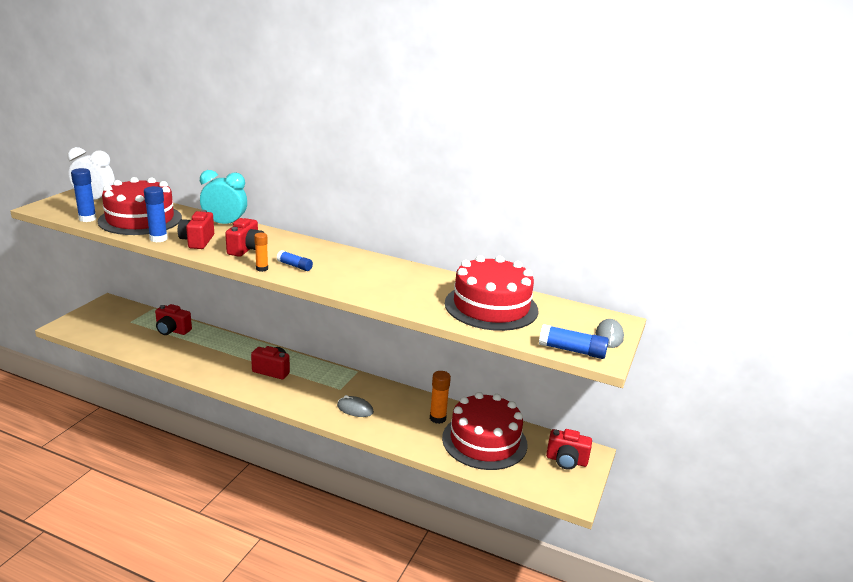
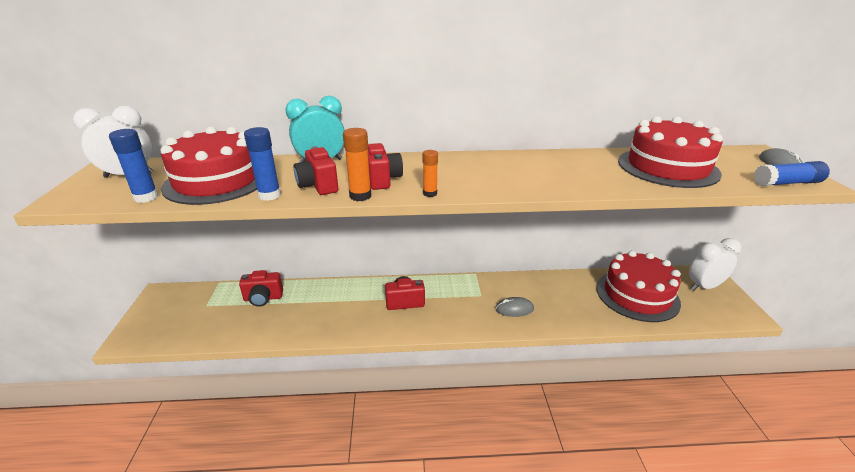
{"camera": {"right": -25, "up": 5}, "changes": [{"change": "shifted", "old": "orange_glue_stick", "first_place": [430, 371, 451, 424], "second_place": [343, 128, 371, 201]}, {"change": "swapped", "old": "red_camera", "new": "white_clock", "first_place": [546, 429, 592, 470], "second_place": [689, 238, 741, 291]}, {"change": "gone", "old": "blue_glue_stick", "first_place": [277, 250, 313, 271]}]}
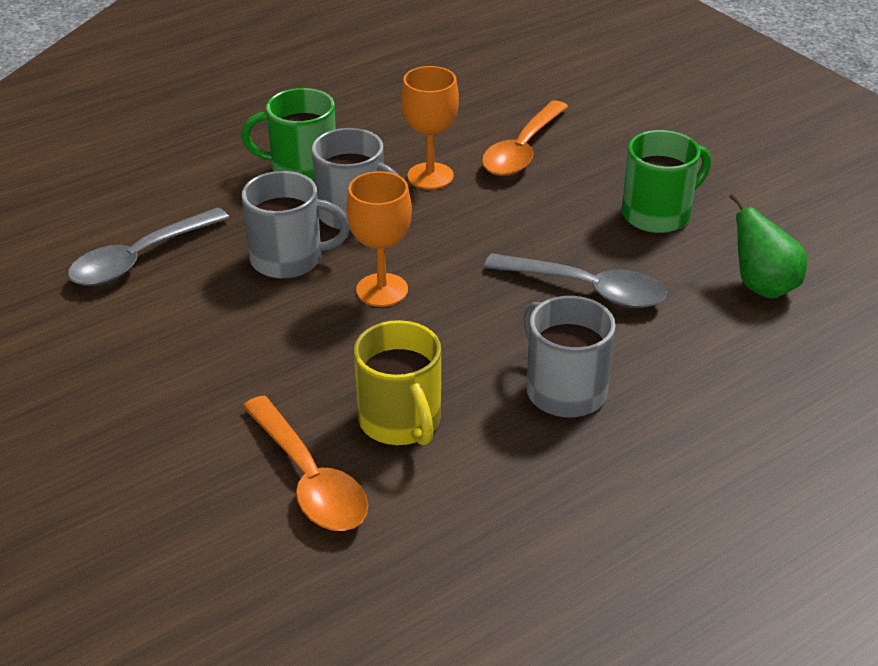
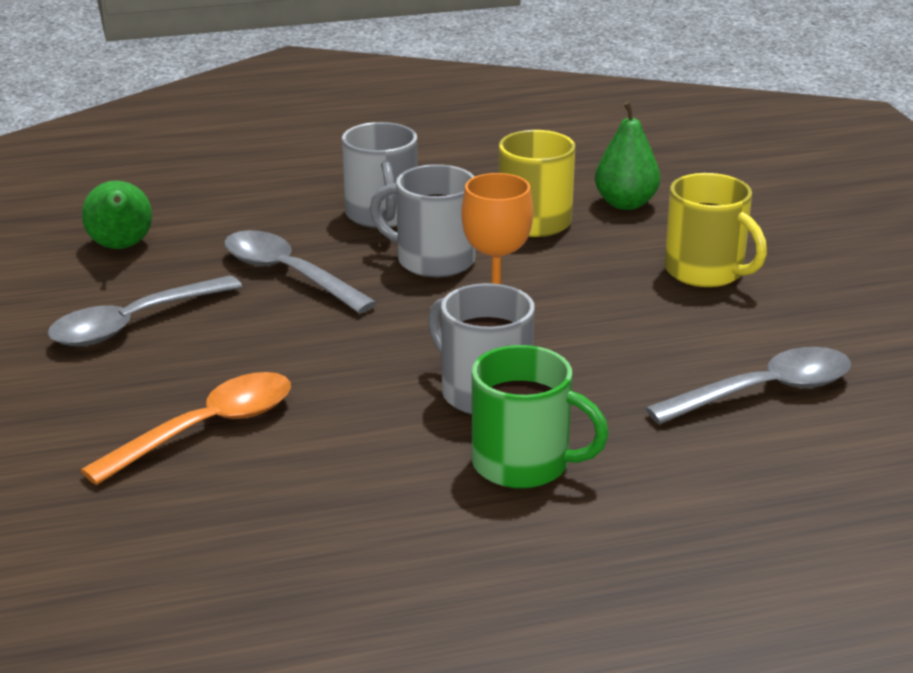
{"camera": {"right": -160, "up": -10}, "changes": [{"change": "swapped", "old": "green_mug", "new": "grey_spoon", "first_place": [622, 130, 711, 233], "second_place": [48, 275, 242, 346]}, {"change": "shifted", "old": "grey_mug", "first_place": [242, 171, 350, 279], "second_place": [370, 164, 476, 277]}, {"change": "swapped", "old": "orange_spoon", "new": "green_pear", "first_place": [242, 396, 368, 531], "second_place": [595, 101, 660, 210]}, {"change": "new", "new": "yellow_mug", "second_place": [665, 173, 767, 287]}, {"change": "gone", "old": "orange_goblet", "first_place": [401, 66, 459, 189]}]}
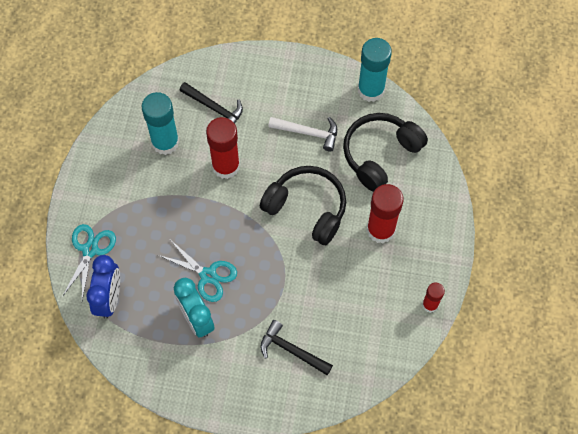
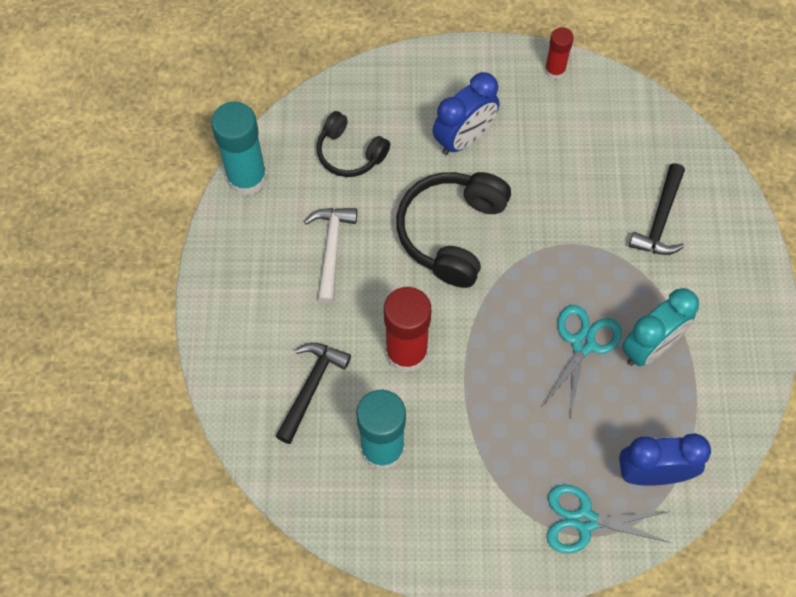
{"camera": {"right": -100, "up": 0}, "changes": [{"change": "scaled", "old": "black_headphones", "first_place": [343, 113, 428, 192], "second_place": [317, 111, 390, 177], "factor": 0.61}, {"change": "swapped", "old": "red_glue_stick", "new": "blue_clock", "first_place": [367, 184, 404, 243], "second_place": [433, 72, 500, 155]}]}
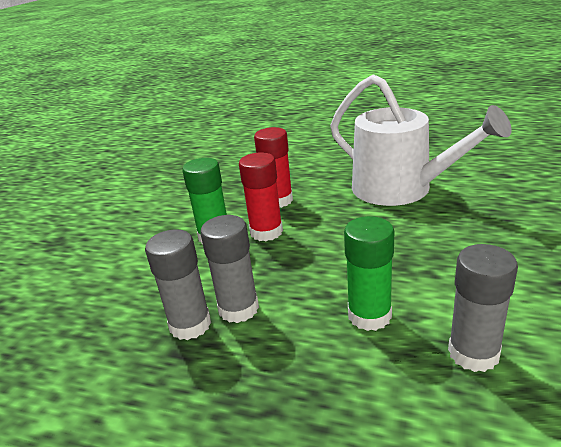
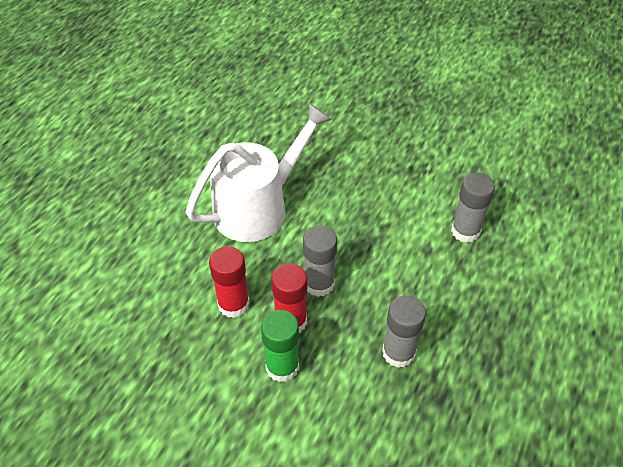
{"camera": {"right": -85, "up": 20}, "changes": [{"change": "shifted", "old": "grey_glue_stick", "first_place": [145, 229, 211, 340], "second_place": [303, 226, 337, 297]}, {"change": "gone", "old": "green_glue_stick", "first_place": [344, 216, 394, 331]}]}
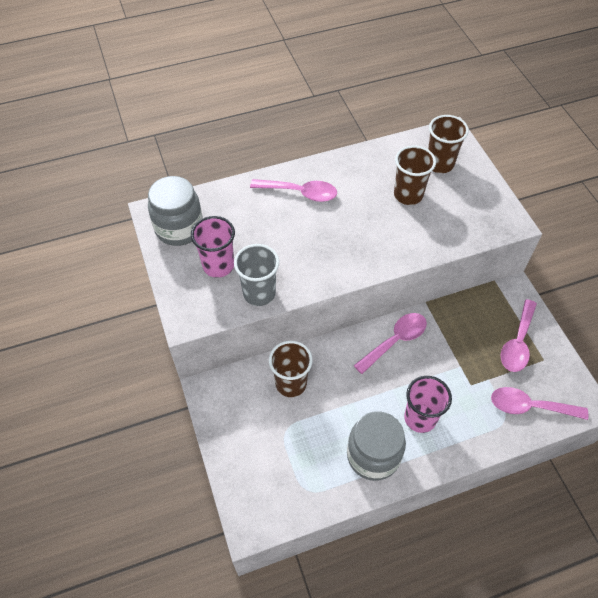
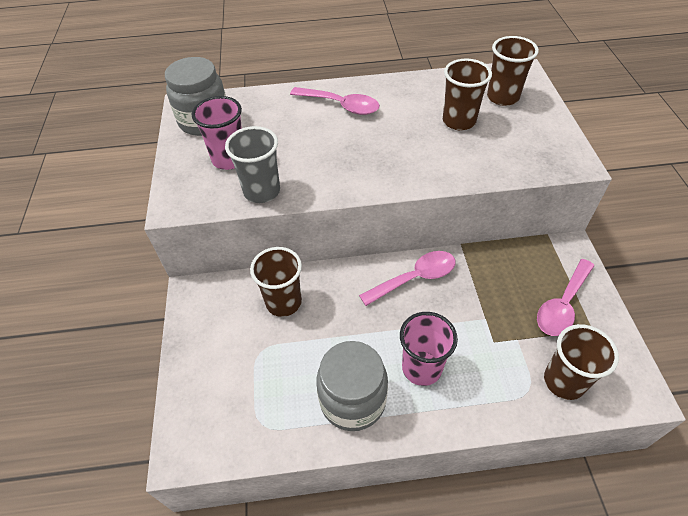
{"camera": {"right": 15, "up": -5}, "changes": [{"change": "swapped", "old": "pink_spoon", "new": "brown_cup", "first_place": [491, 387, 588, 420], "second_place": [544, 324, 619, 400]}]}
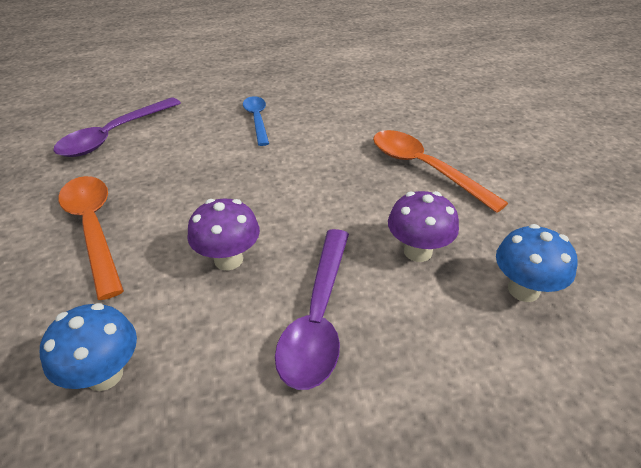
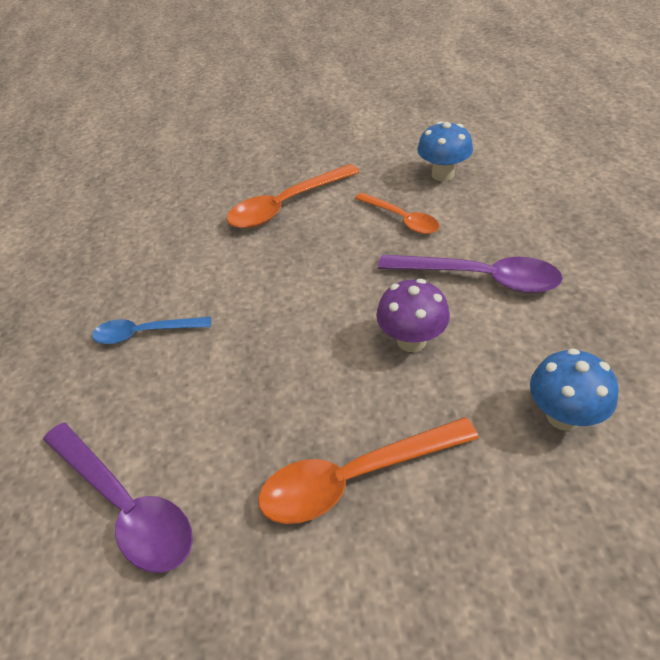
{"camera": {"right": -80, "up": 5}, "changes": [{"change": "swapped", "old": "purple_mushroom", "new": "orange_spoon", "first_place": [388, 191, 459, 262], "second_place": [355, 193, 439, 234]}]}
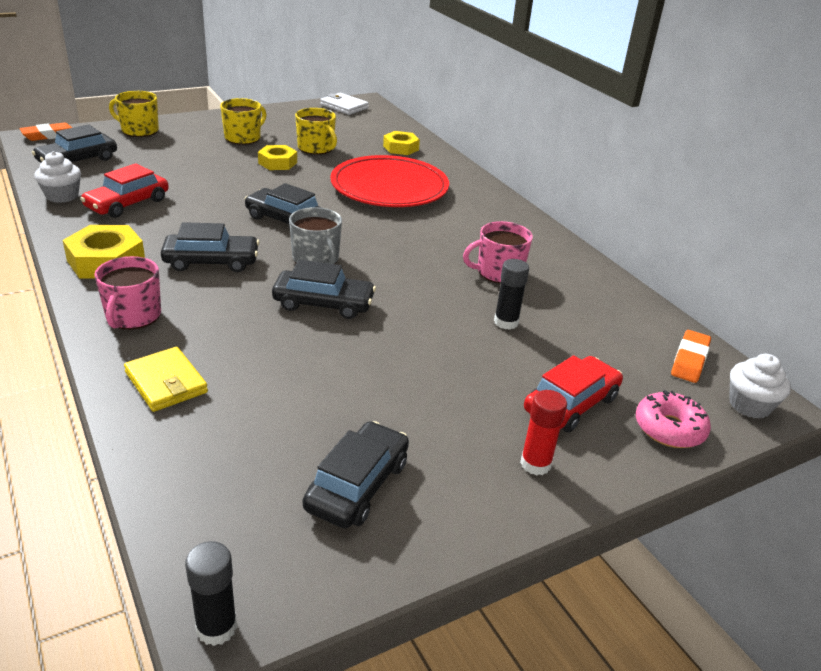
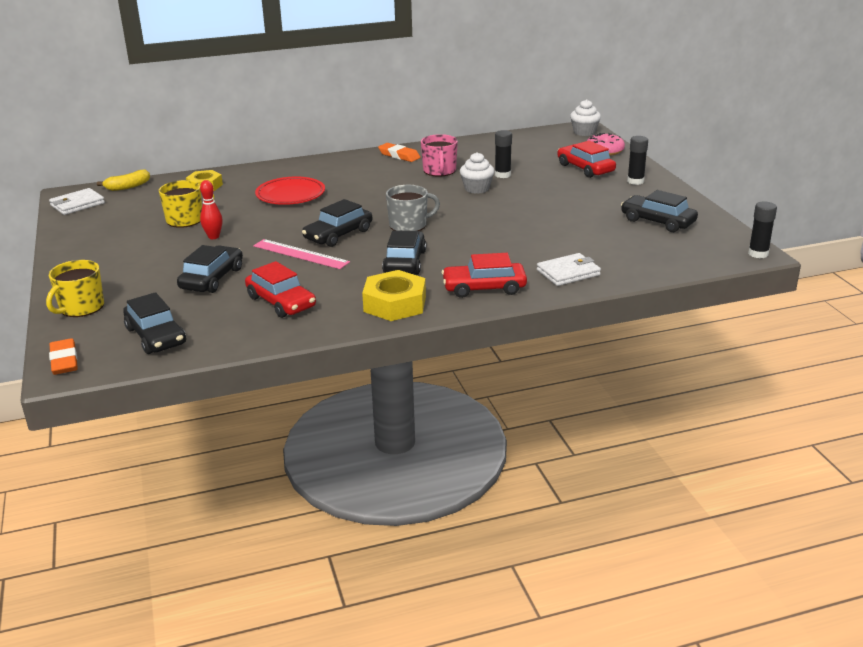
{"camera": {"right": -75, "up": -5}, "changes": [{"change": "new", "new": "yellow_banana", "second_place": [97, 170, 150, 191]}, {"change": "shifted", "old": "black_car", "first_place": [272, 259, 376, 319], "second_place": [177, 245, 243, 293]}, {"change": "swapped", "old": "yellow_nut", "new": "red_bowling_pin", "first_place": [258, 145, 297, 170], "second_place": [200, 180, 223, 239]}, {"change": "new", "new": "pink_ruler", "second_place": [253, 239, 350, 269]}, {"change": "scaled", "old": "red_plate", "first_place": [330, 155, 449, 207], "second_place": [255, 177, 325, 205], "factor": 0.66}, {"change": "shifted", "old": "orange_eraser", "first_place": [671, 330, 711, 383], "second_place": [378, 143, 420, 162]}, {"change": "swapped", "old": "pink_mug", "new": "red_car", "first_place": [94, 256, 161, 329], "second_place": [441, 253, 527, 298]}, {"change": "shifted", "old": "white_cupcake", "first_place": [34, 151, 81, 203], "second_place": [460, 152, 495, 194]}, {"change": "repainted", "old": "yellow_wallet", "new": "white_wallet", "first_place": [124, 347, 208, 412], "second_place": [537, 253, 601, 286]}, {"change": "repainted", "old": "red_glue_stick", "new": "black_glue_stick", "first_place": [520, 390, 567, 475], "second_place": [627, 136, 648, 185]}, {"change": "gone", "old": "yellow_mug", "first_place": [220, 98, 266, 145]}]}
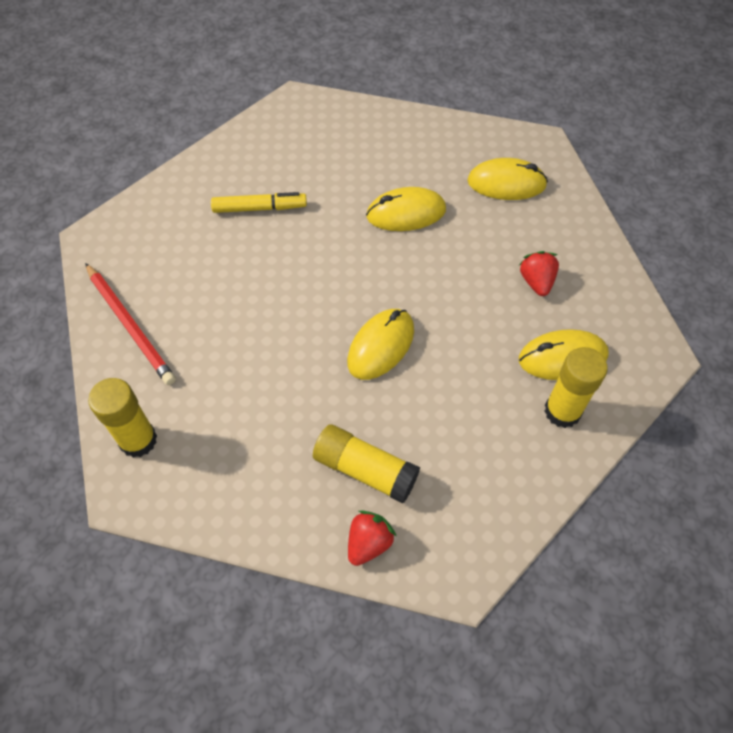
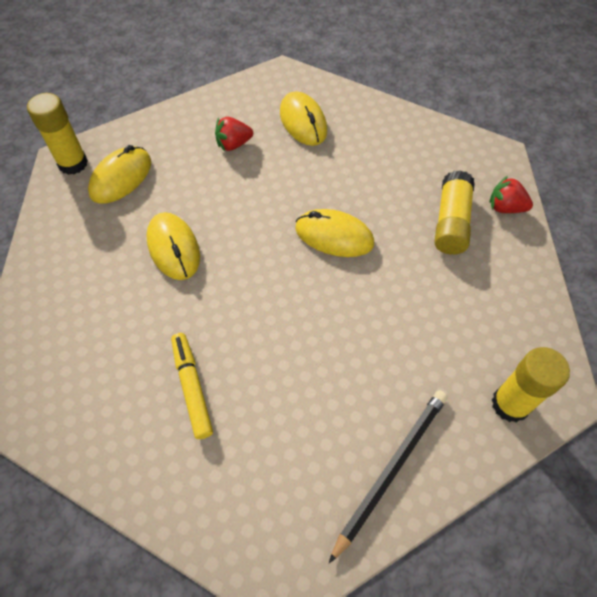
{"camera": {"right": -105, "up": 0}, "changes": [{"change": "shifted", "old": "yellow_glue_stick", "first_place": [544, 347, 608, 428], "second_place": [27, 93, 88, 175]}, {"change": "rotated", "old": "yellow_mouse", "first_place": [467, 158, 548, 200], "second_place": [88, 145, 151, 203], "degrees": 45}, {"change": "repainted", "old": "red_pencil", "new": "black_pencil", "first_place": [85, 263, 176, 385], "second_place": [329, 390, 448, 563]}]}
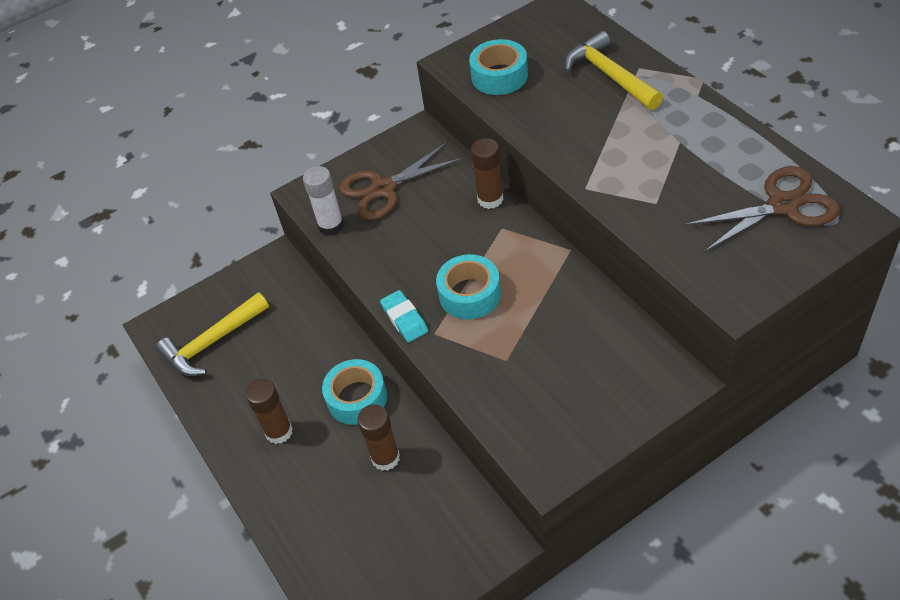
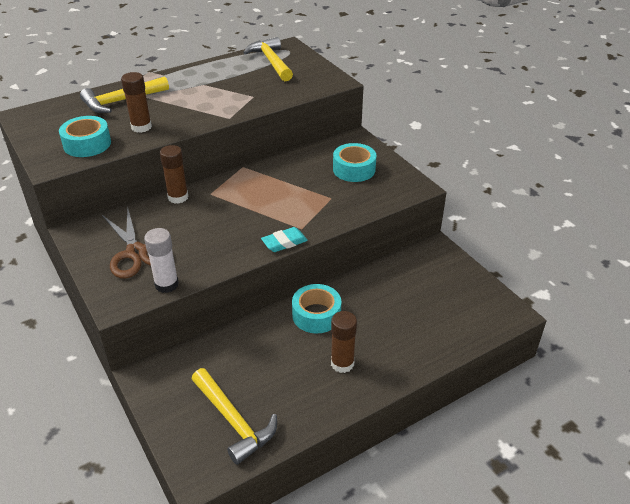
{"camera": {"right": -95, "up": -10}, "changes": [{"change": "shifted", "old": "brown_glue_stick", "first_place": [357, 404, 400, 471], "second_place": [121, 72, 152, 133]}, {"change": "swapped", "old": "brown_scissors", "new": "yellow_hammer", "first_place": [684, 166, 840, 252], "second_place": [243, 37, 293, 81]}, {"change": "shifted", "old": "turquoise_tape", "first_place": [436, 254, 501, 319], "second_place": [333, 143, 376, 182]}]}
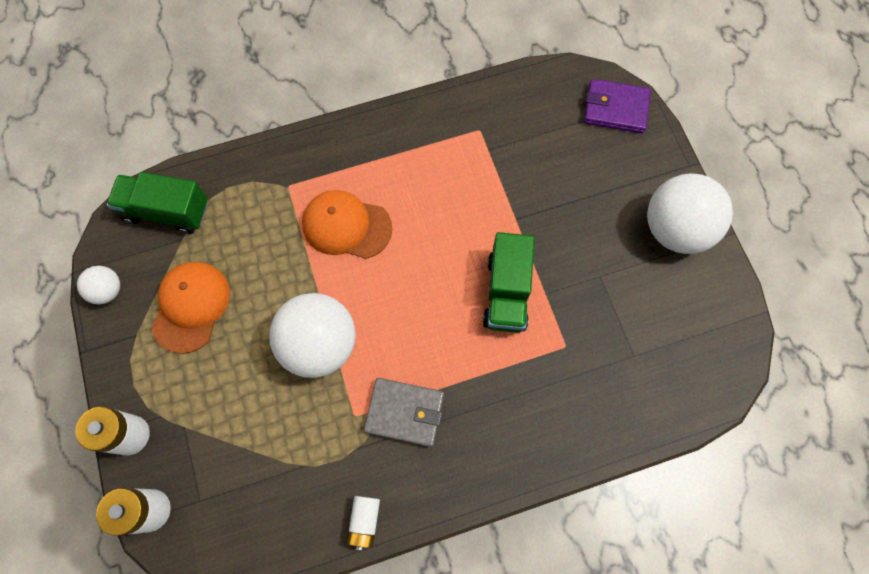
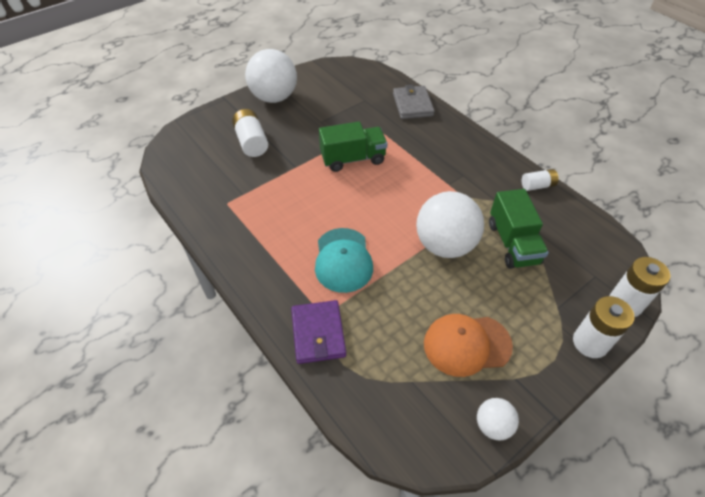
{"camera": {"right": -110, "up": -20}, "changes": [{"change": "new", "new": "white_battery", "second_place": [232, 109, 268, 157]}, {"change": "shifted", "old": "purple_wallet", "first_place": [584, 79, 651, 133], "second_place": [291, 300, 346, 364]}, {"change": "repainted", "old": "orange_cap", "new": "turquoise_cap", "first_place": [302, 190, 392, 259], "second_place": [315, 228, 373, 293]}, {"change": "shifted", "old": "grey_wallet", "first_place": [364, 378, 444, 447], "second_place": [393, 85, 435, 119]}, {"change": "shifted", "old": "green_truck", "first_place": [107, 172, 208, 234], "second_place": [489, 189, 549, 269]}]}
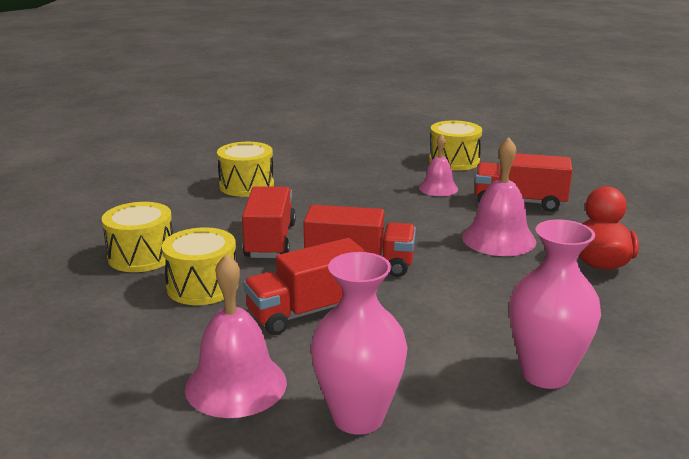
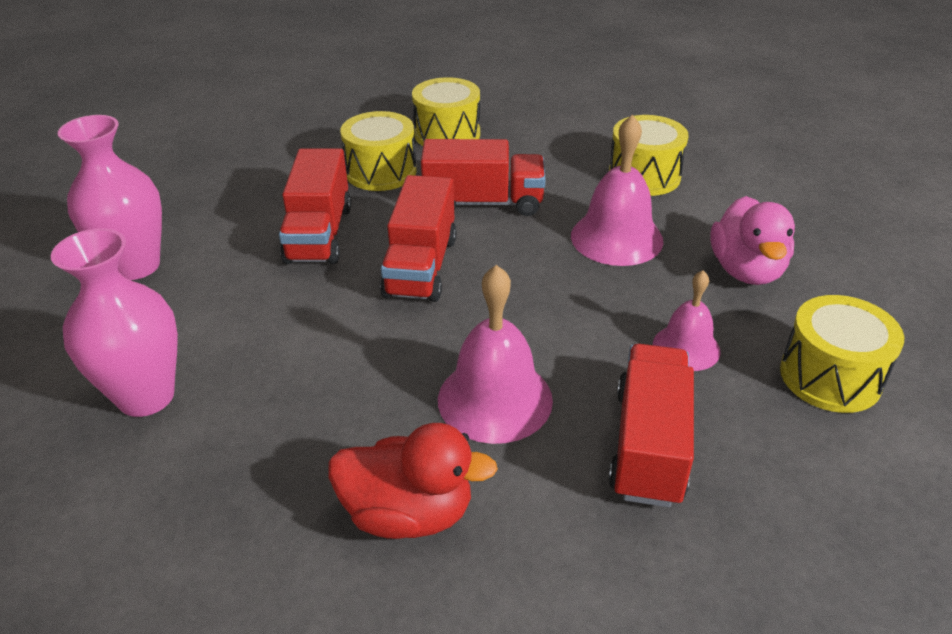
{"camera": {"right": 90, "up": 15}, "changes": [{"change": "rotated", "old": "red_truck", "first_place": [243, 238, 366, 335], "second_place": [279, 149, 351, 264], "degrees": -150}, {"change": "shifted", "old": "pink_bell", "first_place": [185, 254, 287, 418], "second_place": [571, 115, 663, 266]}, {"change": "new", "new": "pink_duck", "second_place": [710, 196, 795, 285]}]}
